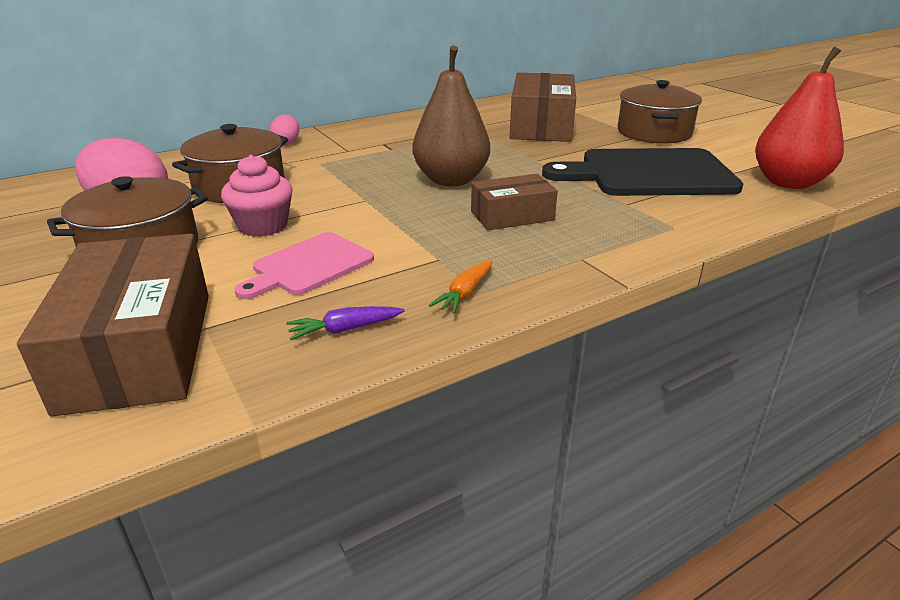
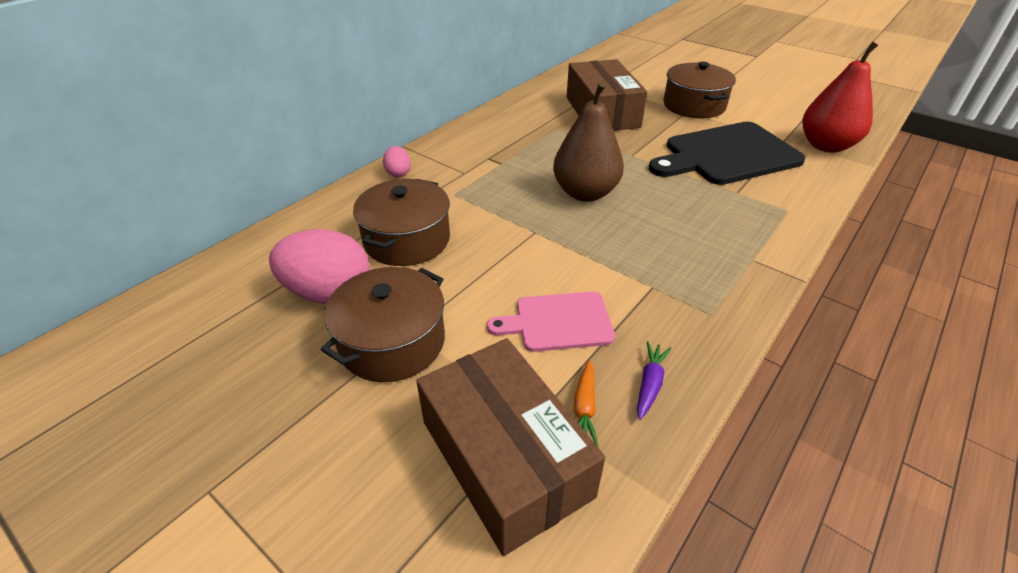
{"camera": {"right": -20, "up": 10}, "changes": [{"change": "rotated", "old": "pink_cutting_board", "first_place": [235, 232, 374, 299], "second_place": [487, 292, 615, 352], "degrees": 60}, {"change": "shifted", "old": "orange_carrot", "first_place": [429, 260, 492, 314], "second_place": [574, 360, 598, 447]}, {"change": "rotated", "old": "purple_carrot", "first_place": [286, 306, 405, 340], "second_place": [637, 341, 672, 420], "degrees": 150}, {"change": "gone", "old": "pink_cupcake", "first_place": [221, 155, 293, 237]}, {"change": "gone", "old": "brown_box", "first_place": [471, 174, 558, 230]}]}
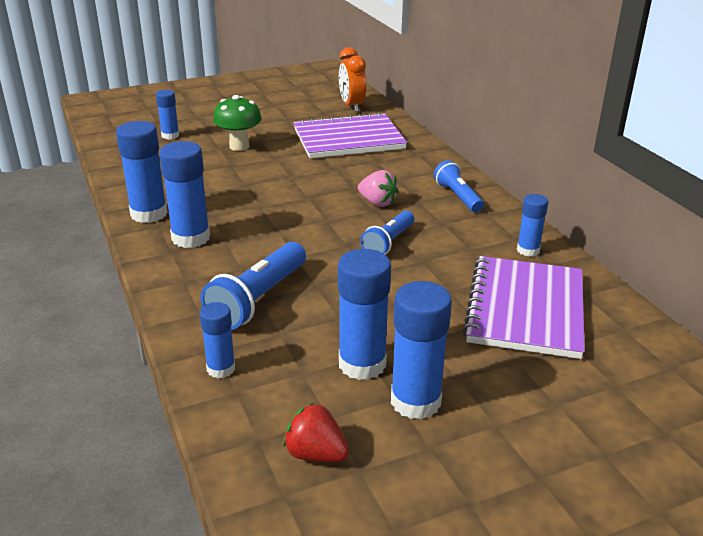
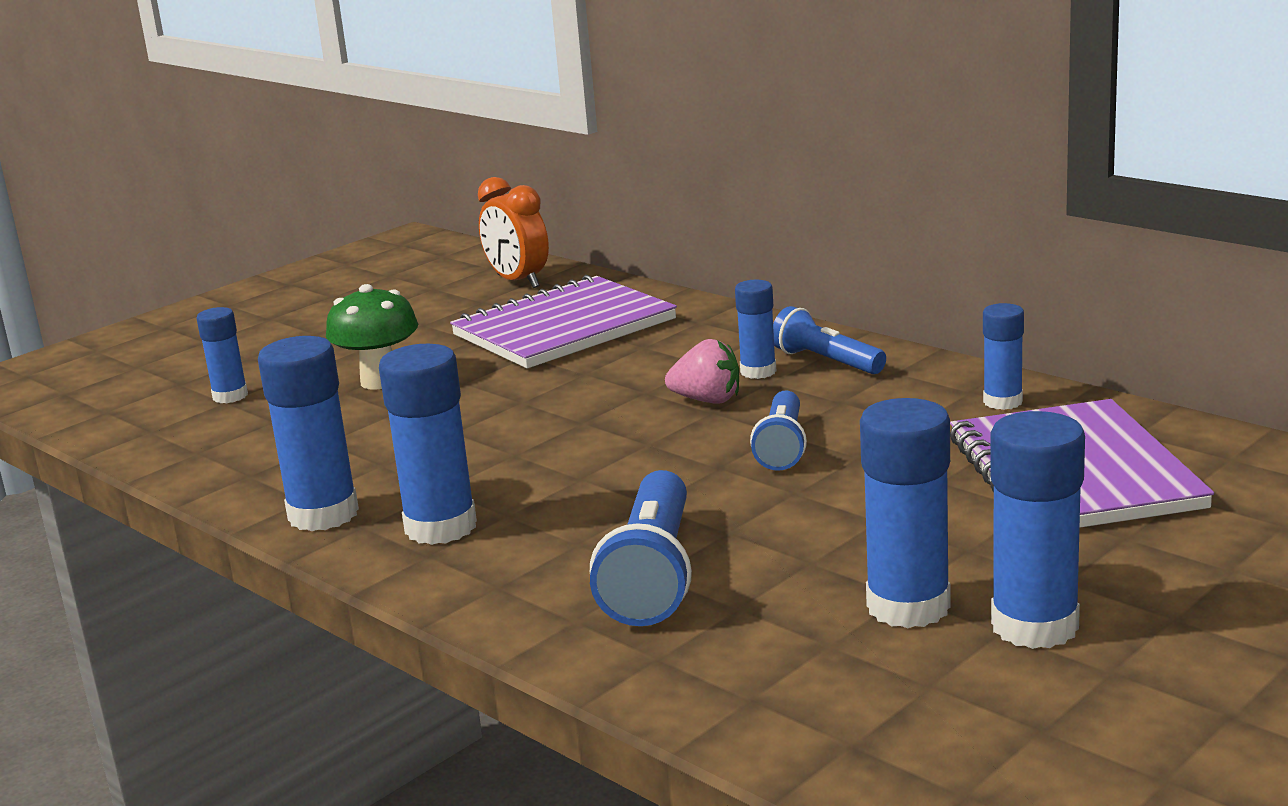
{"camera": {"right": -20, "up": -10}, "changes": [{"change": "shifted", "old": "blue_glue_stick", "first_place": [200, 302, 235, 378], "second_place": [735, 280, 776, 379]}, {"change": "gone", "old": "red_strawberry", "first_place": [283, 403, 349, 462]}]}
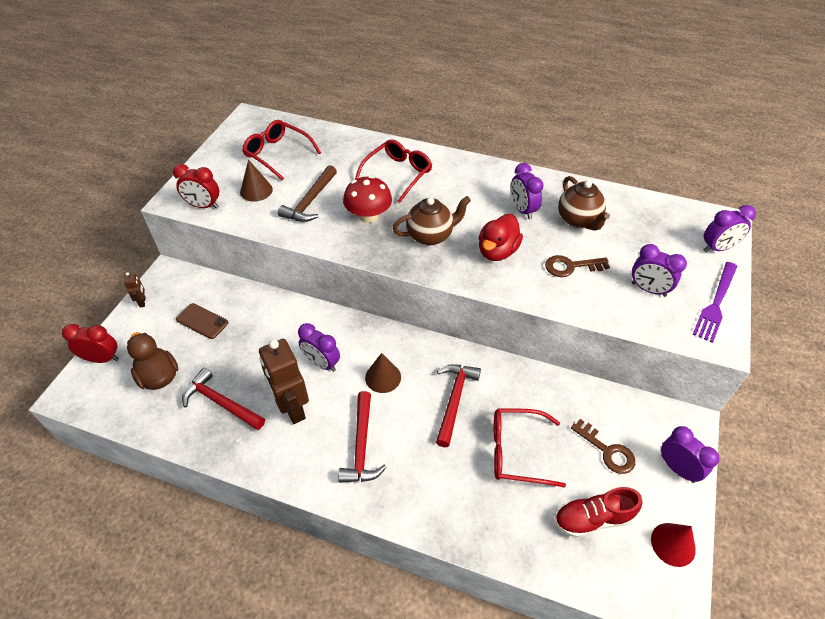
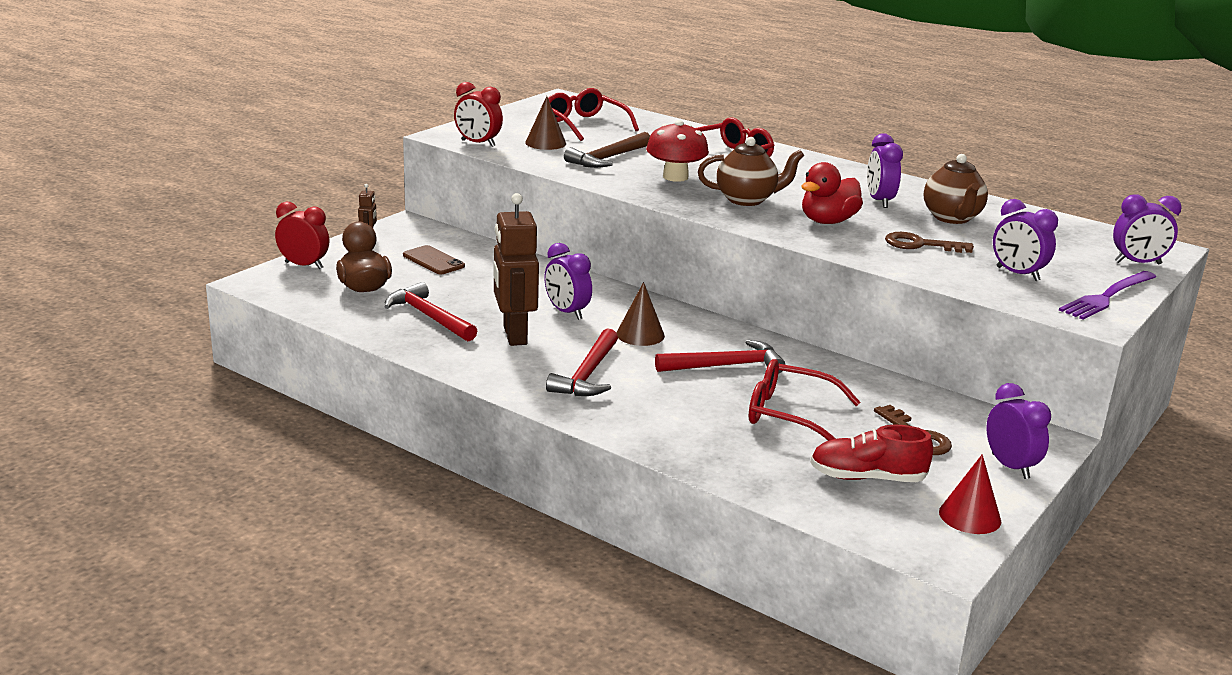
{"camera": {"right": 15, "up": -25}, "changes": [{"change": "rotated", "old": "red_hammer", "first_place": [436, 364, 481, 447], "second_place": [655, 340, 785, 374], "degrees": 45}]}
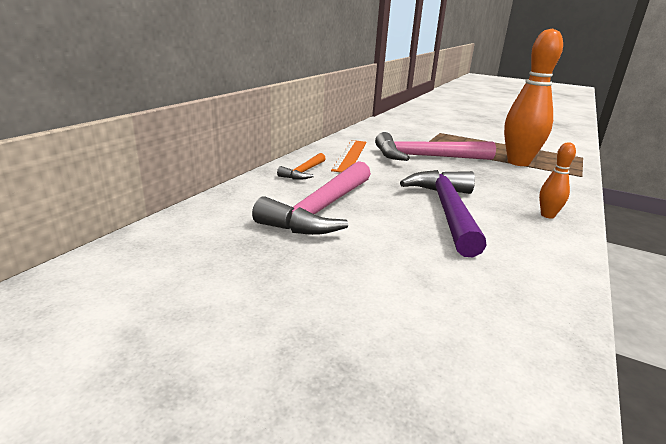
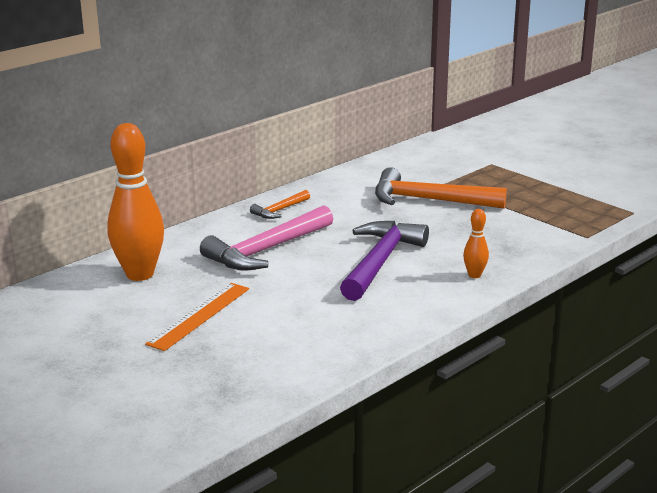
{"camera": {"right": 20, "up": 0}, "changes": [{"change": "shifted", "old": "orange_bowling_pin", "first_place": [504, 28, 563, 166], "second_place": [107, 123, 164, 281]}, {"change": "shifted", "old": "orange_ruler", "first_place": [331, 140, 367, 172], "second_place": [145, 283, 249, 351]}, {"change": "repainted", "old": "pink_hammer", "new": "orange_hammer", "first_place": [375, 132, 496, 161], "second_place": [375, 167, 507, 209]}]}
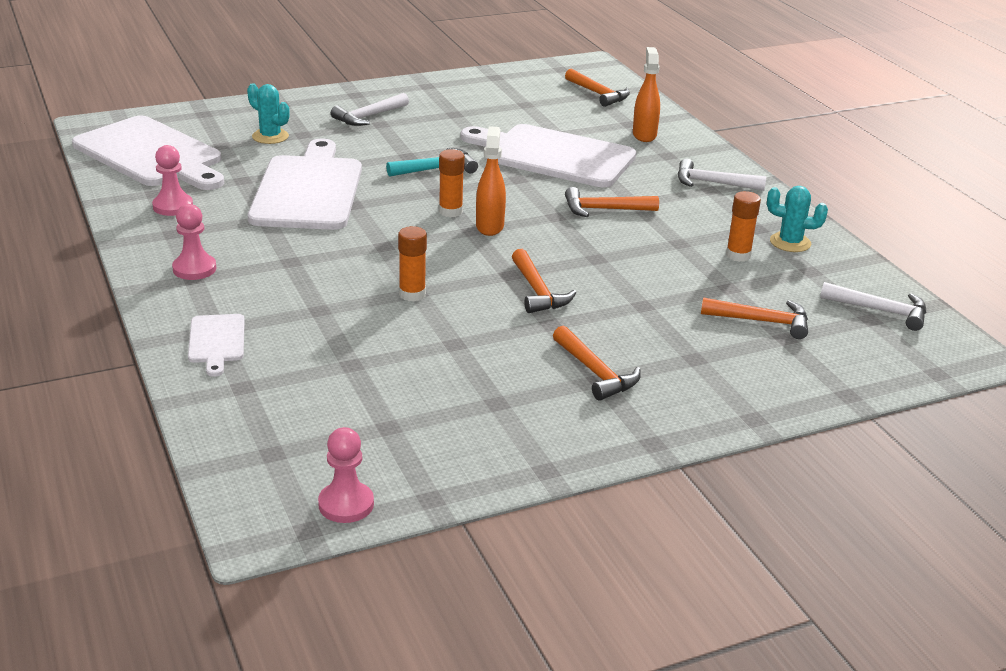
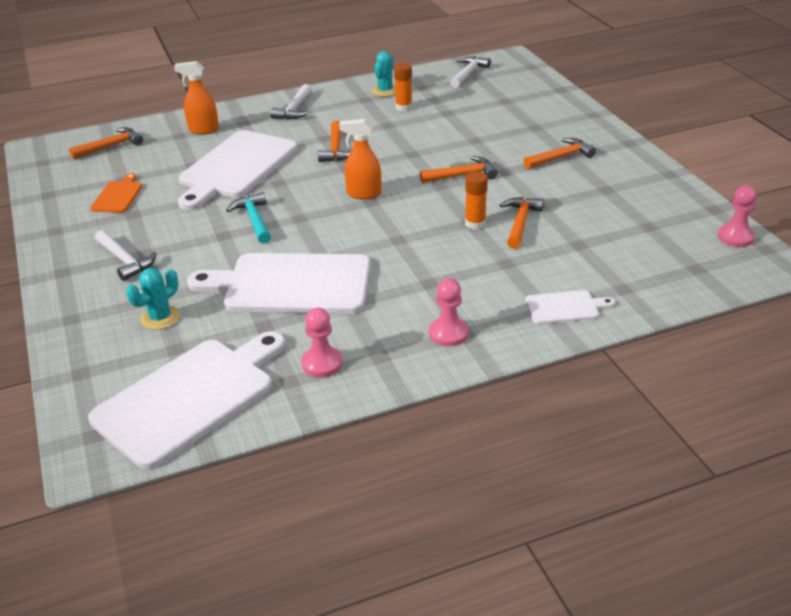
{"camera": {"right": -85, "up": 5}, "changes": [{"change": "new", "new": "orange_cutting_board", "second_place": [90, 173, 142, 213]}, {"change": "shifted", "old": "orange_hammer", "first_place": [701, 297, 808, 339], "second_place": [500, 197, 544, 249]}, {"change": "gone", "old": "orange_glue_stick", "first_place": [439, 149, 465, 217]}]}
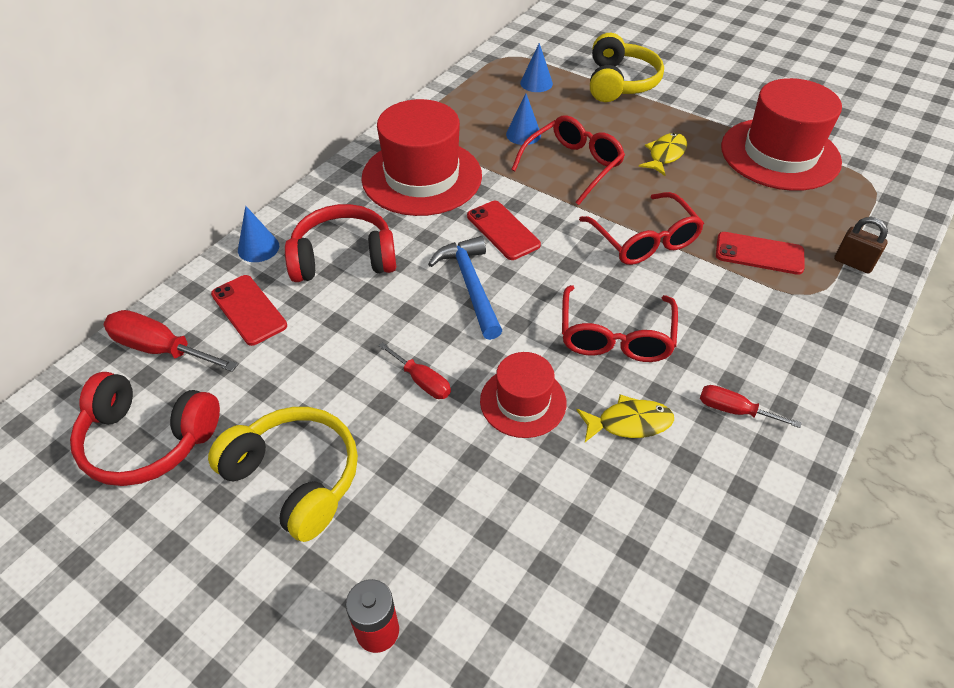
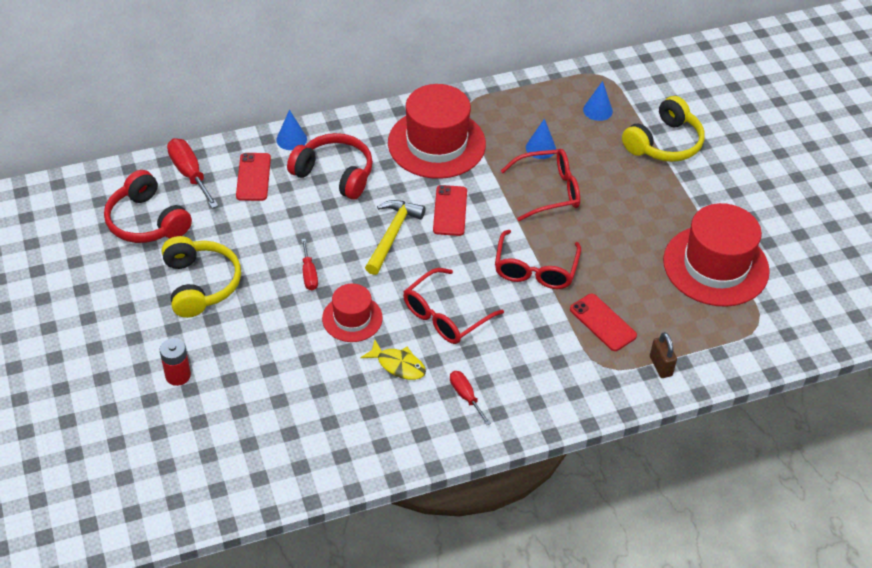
{"camera": {"right": 35, "up": 0}, "changes": [{"change": "repainted", "old": "blue_hammer", "new": "yellow_hammer", "first_place": [428, 236, 503, 340], "second_place": [365, 200, 425, 275]}, {"change": "gone", "old": "yellow_fish", "first_place": [639, 133, 687, 176]}]}
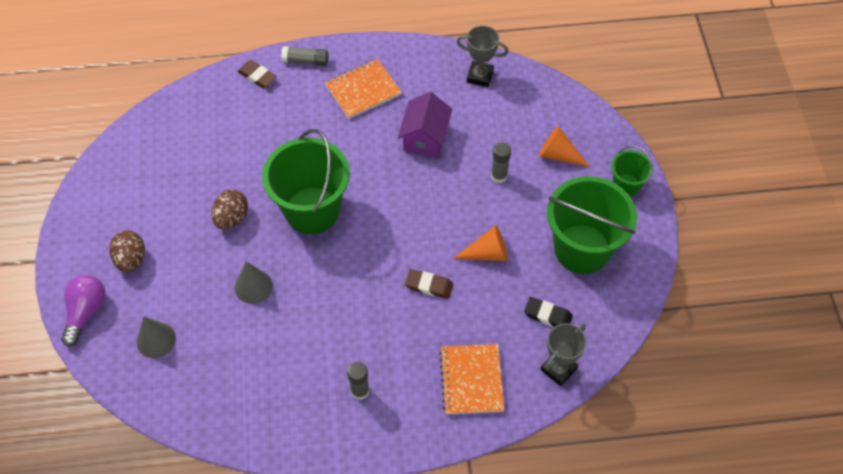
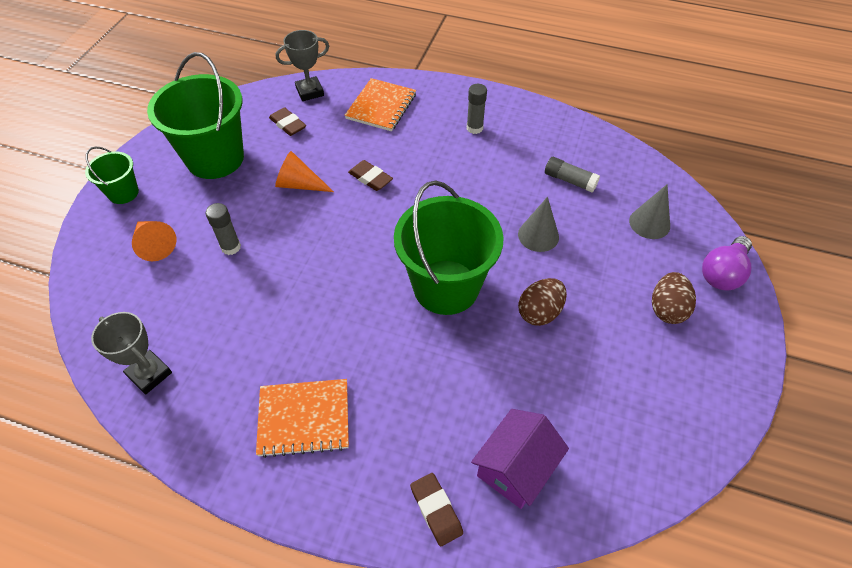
{"camera": {"right": -155, "up": -5}, "changes": [{"change": "repainted", "old": "black_eraser", "new": "brown_eraser", "first_place": [524, 297, 573, 327], "second_place": [269, 107, 306, 136]}, {"change": "shifted", "old": "purple_house", "first_place": [398, 92, 452, 158], "second_place": [471, 409, 569, 509]}, {"change": "shifted", "old": "grey_glue_stick", "first_place": [281, 46, 328, 66], "second_place": [545, 157, 600, 193]}]}
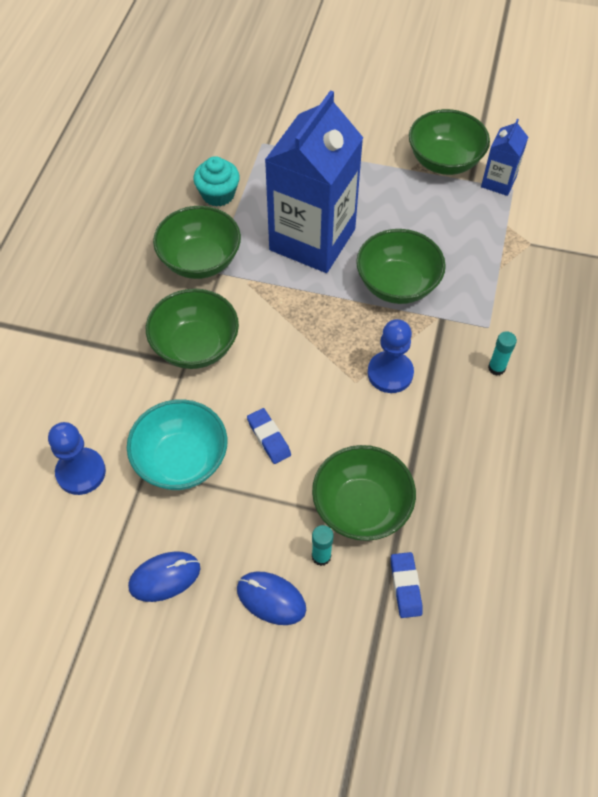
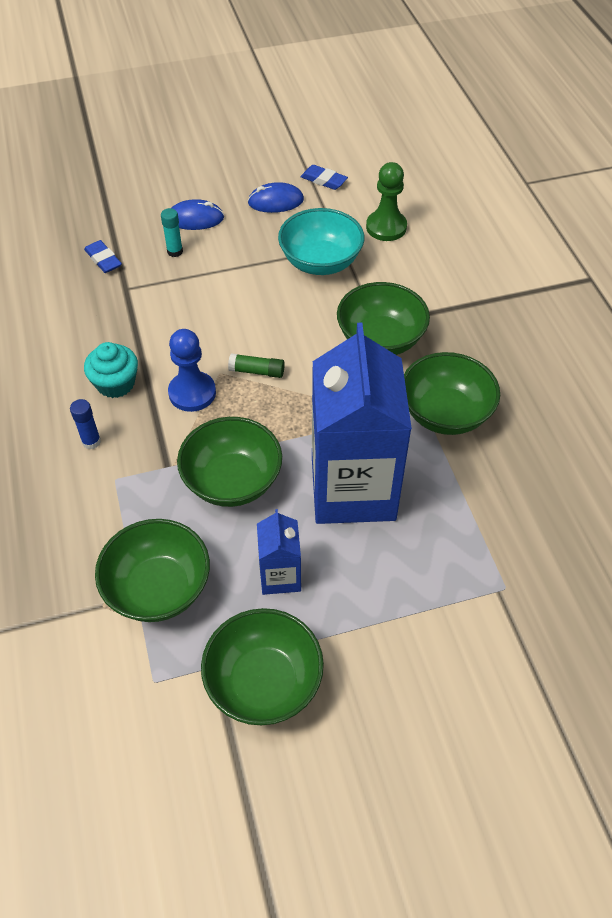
{"camera": {"right": 150, "up": -5}, "changes": [{"change": "repainted", "old": "turquoise_glue_stick", "new": "blue_glue_stick", "first_place": [488, 331, 517, 376], "second_place": [70, 399, 101, 449]}, {"change": "shifted", "old": "turquoise_cupcake", "first_place": [194, 156, 240, 207], "second_place": [84, 342, 138, 398]}, {"change": "shifted", "old": "green_bowl", "first_place": [312, 445, 416, 541], "second_place": [95, 519, 210, 622]}, {"change": "new", "new": "green_glue_stick", "second_place": [228, 353, 285, 378]}, {"change": "rotated", "old": "blue_mouse", "first_place": [128, 551, 201, 602], "second_place": [248, 182, 304, 213], "degrees": 45}, {"change": "shifted", "old": "blue_carton", "first_place": [481, 119, 528, 196], "second_place": [257, 509, 301, 595]}, {"change": "shifted", "old": "blue_eraser", "first_place": [247, 408, 291, 464], "second_place": [301, 165, 348, 190]}, {"change": "repainted", "old": "blue_pawn", "new": "green_pawn", "first_place": [48, 422, 106, 495], "second_place": [366, 162, 407, 241]}]}
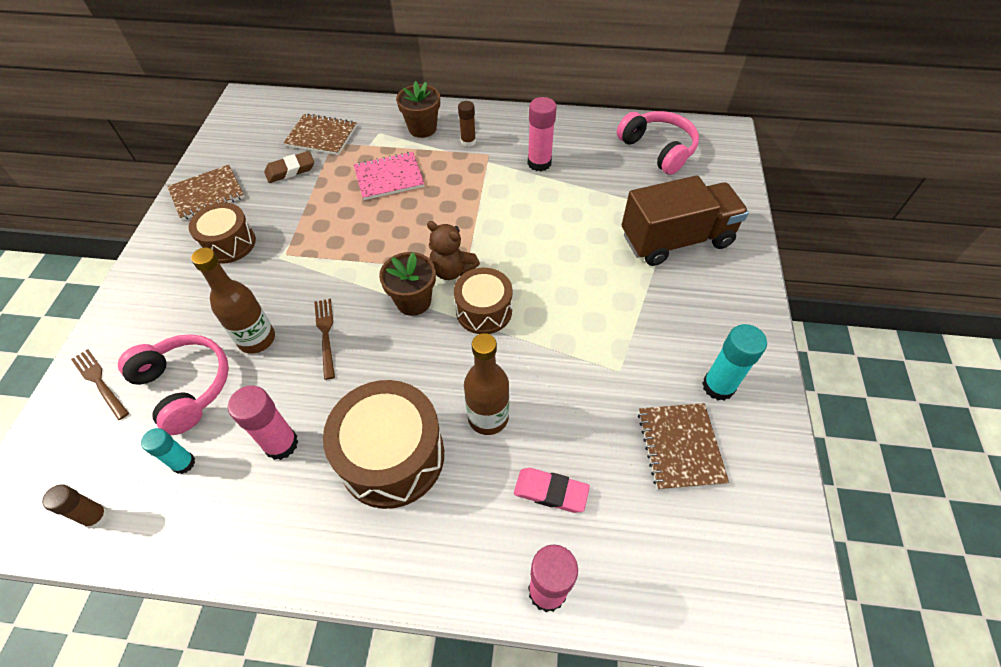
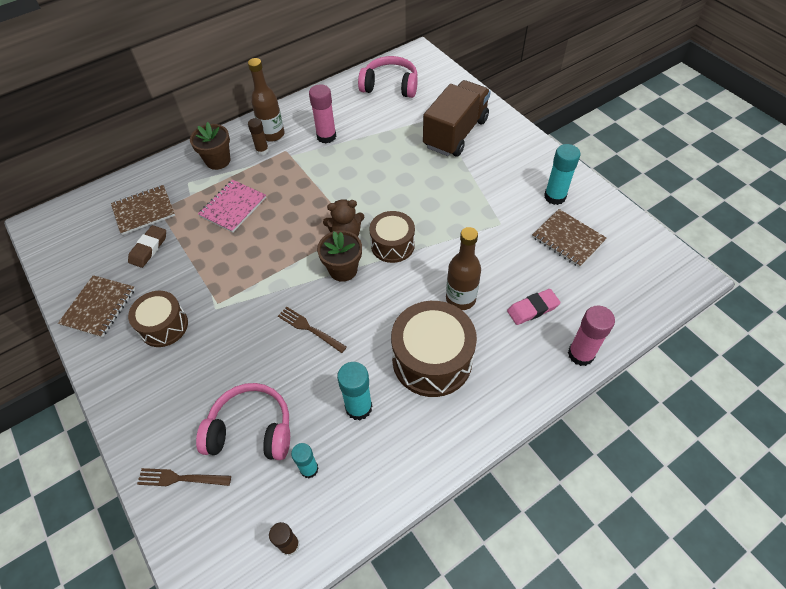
{"camera": {"right": -40, "up": 0}, "changes": [{"change": "shifted", "old": "brown_bottle", "first_place": [191, 248, 275, 354], "second_place": [248, 58, 285, 142]}, {"change": "repainted", "old": "pink_glue_stick", "new": "turquoise_glue_stick", "first_place": [228, 386, 298, 460], "second_place": [337, 362, 372, 420]}]}
